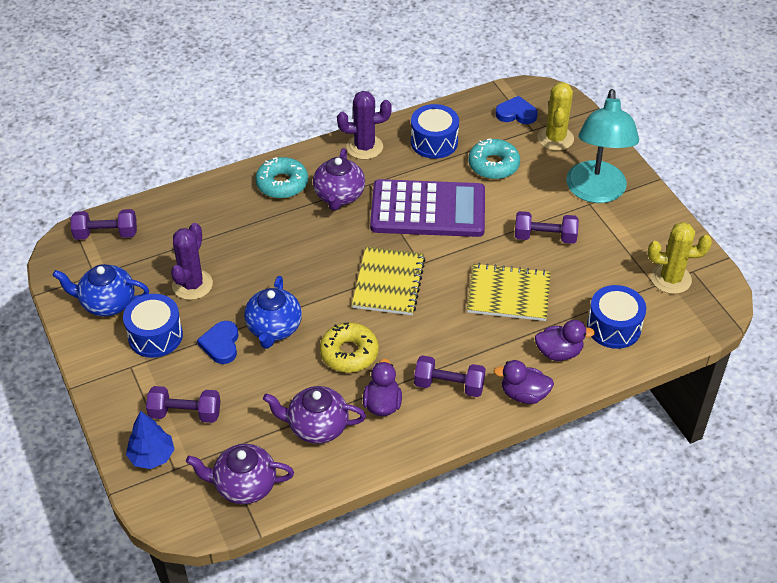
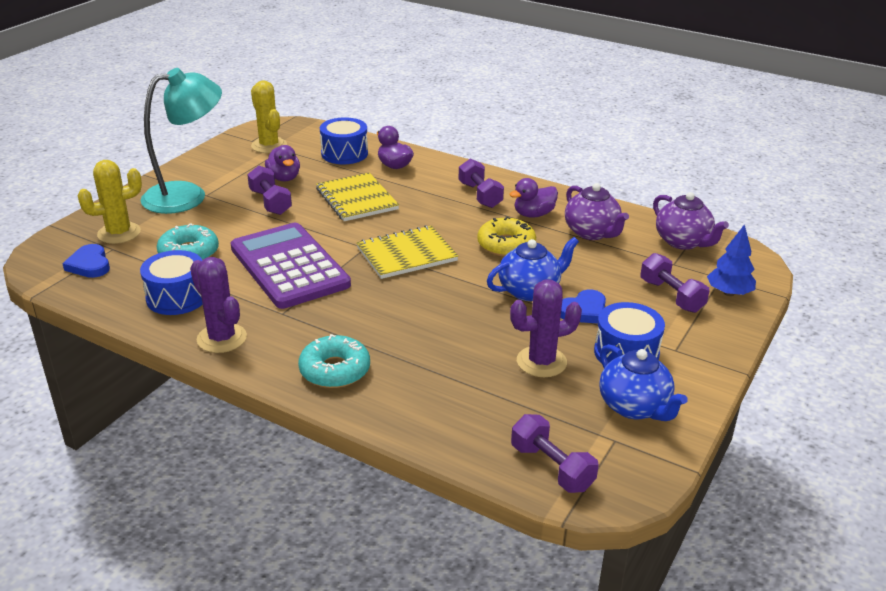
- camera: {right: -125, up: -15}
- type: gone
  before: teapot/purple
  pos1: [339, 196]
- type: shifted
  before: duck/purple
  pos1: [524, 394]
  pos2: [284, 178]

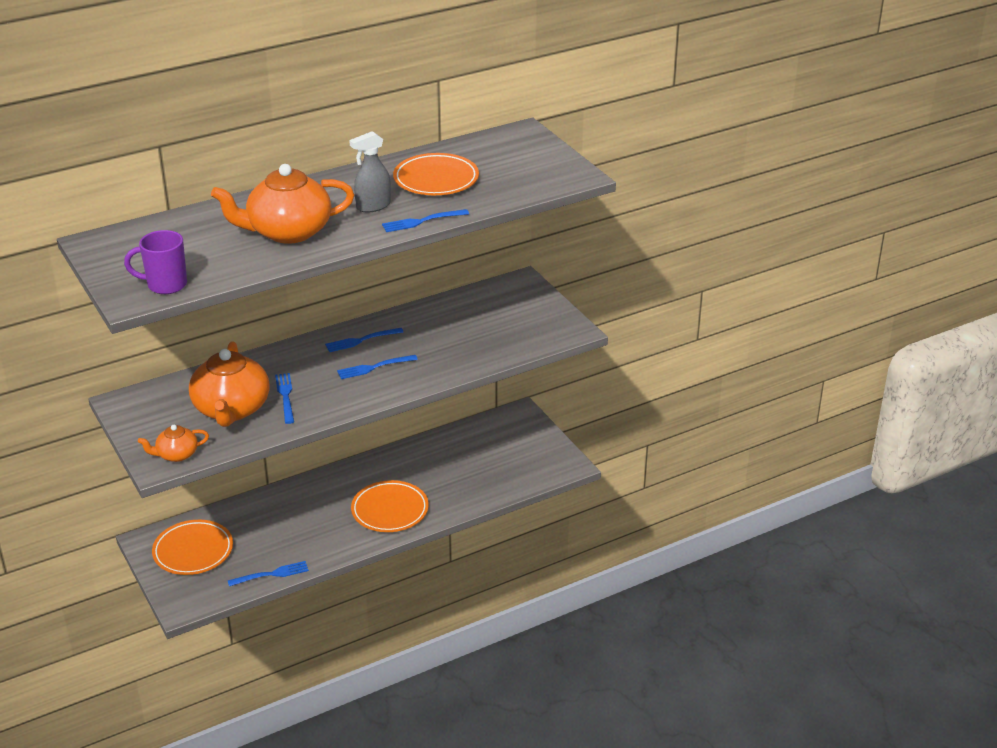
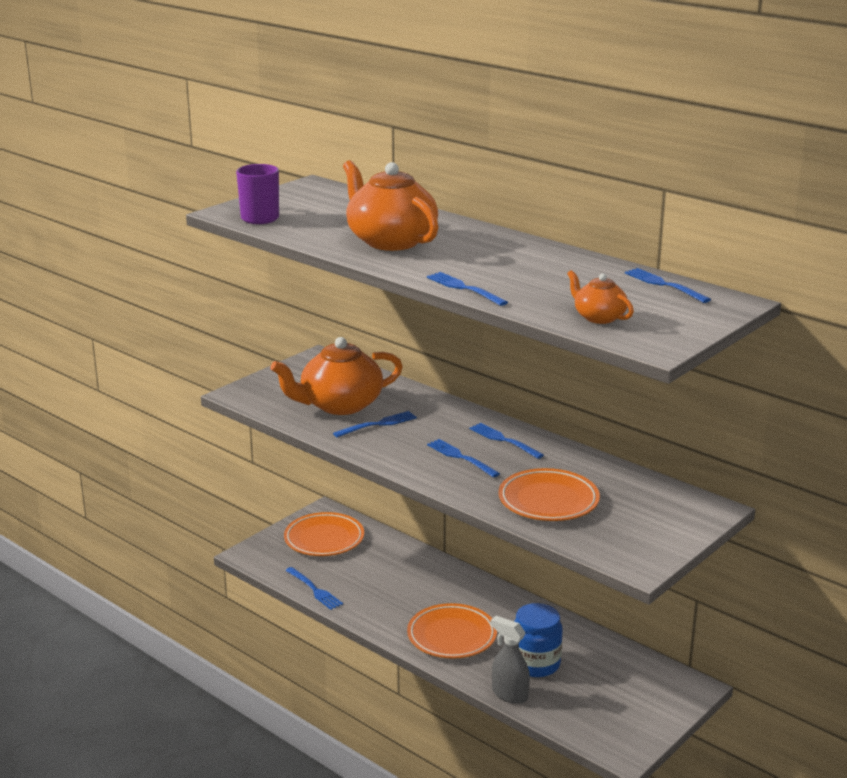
- camera: {right: 70, up: -10}
- type: shifted
  before: spray bottle/grey
  pos1: [373, 206]
  pos2: [509, 694]
- type: shifted
  before: plate/orange
  pos1: [436, 179]
  pos2: [548, 500]
- type: shifted
  before: teapot/orange
  pos1: [176, 454]
  pos2: [598, 317]
- type: new
  after: fork/blue
  pos2: [664, 285]
- type: new
  after: jar/blue
  pos2: [535, 664]

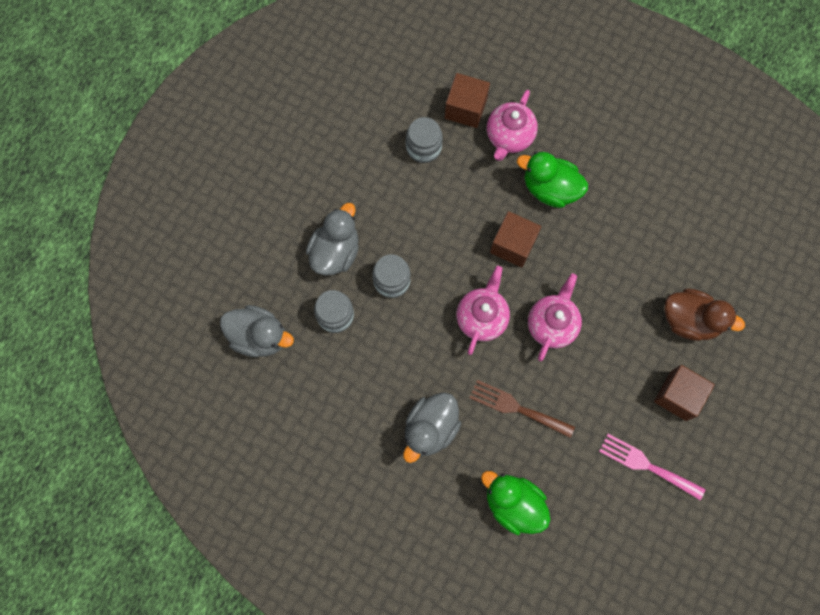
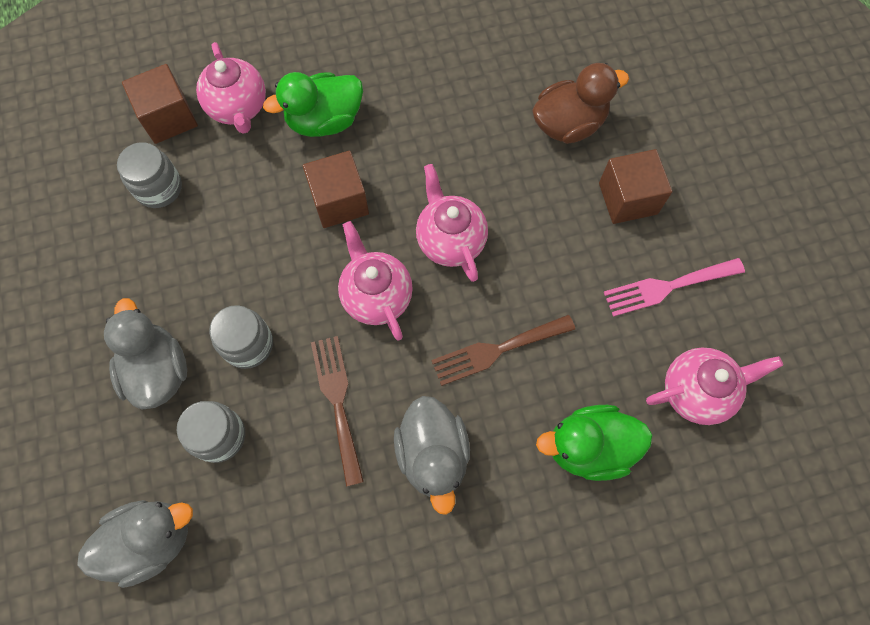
- camera: {right: -45, up: -5}
- type: new
  after: fork/brown
  pos2: [337, 401]
- type: new
  after: teapot/pink
  pos2: [697, 391]

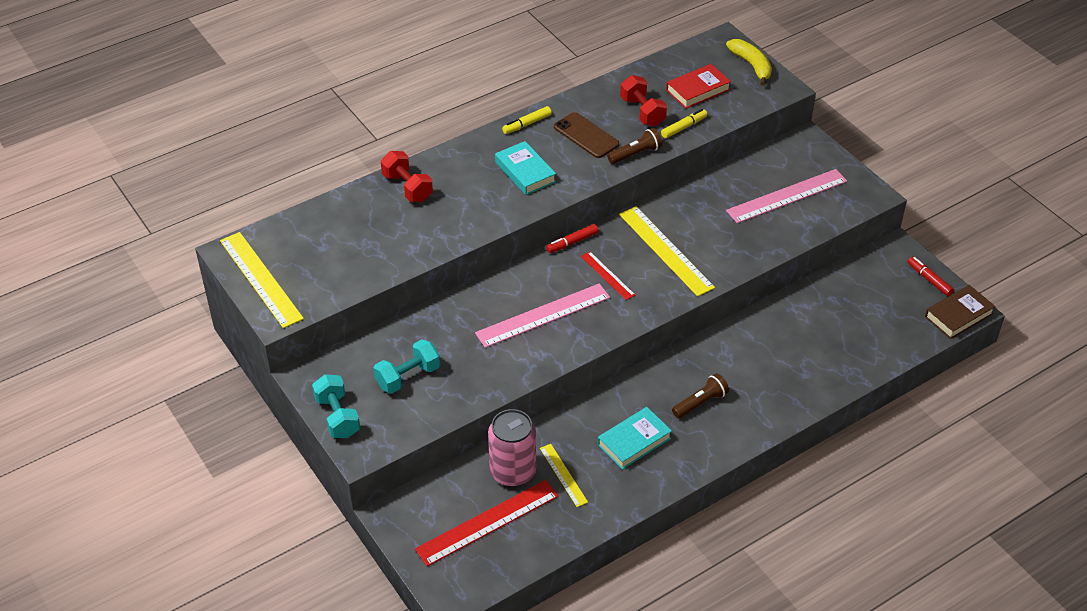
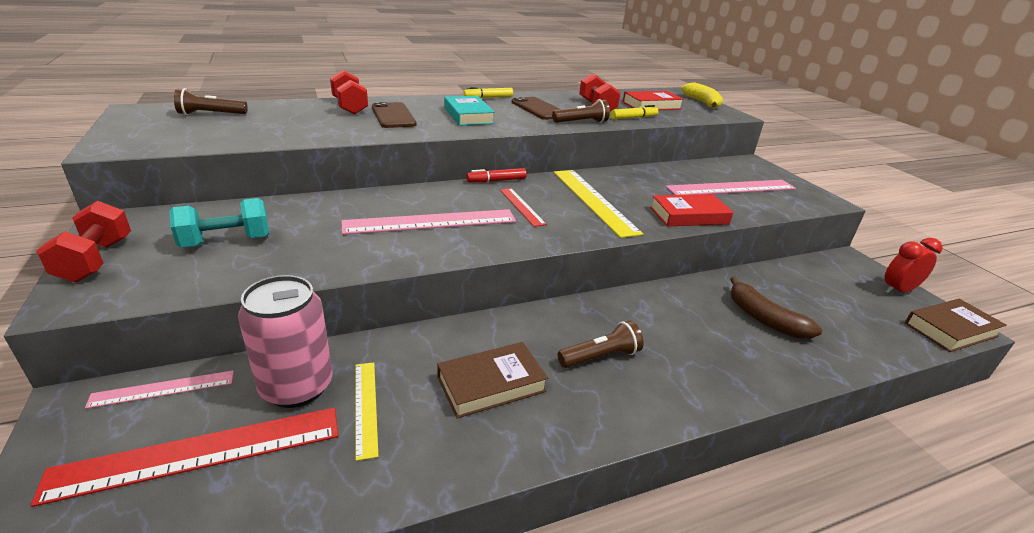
- camera: {right: 10, up: -15}
- type: gone
  before: ruler/yellow
  pos1: [260, 279]
- type: swapped
  before: marker/red
  after: clock/red
  pos1: [929, 280]
  pos2: [898, 290]
- type: repainted
  before: dumbbell/turquoise
  after: dumbbell/red
  pos1: [337, 417]
  pos2: [96, 260]
- type: repainted
  before: book/turquoise
  after: book/brown
  pos1: [634, 441]
  pos2: [491, 384]
- type: new
  after: flashlight/brown
  pos2: [211, 114]
- type: new
  after: phone/brown
  pos2: [393, 116]
- type: new
  after: book/red
  pos2: [689, 216]
- type: new
  after: banana/brown
  pos2: [764, 319]
- type: new
  after: ruler/pink
  pos2: [163, 389]

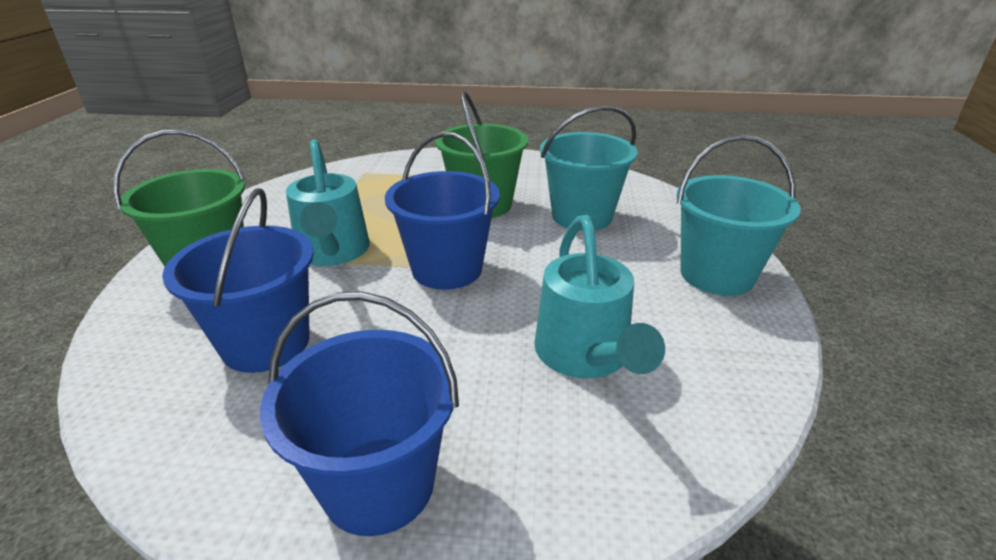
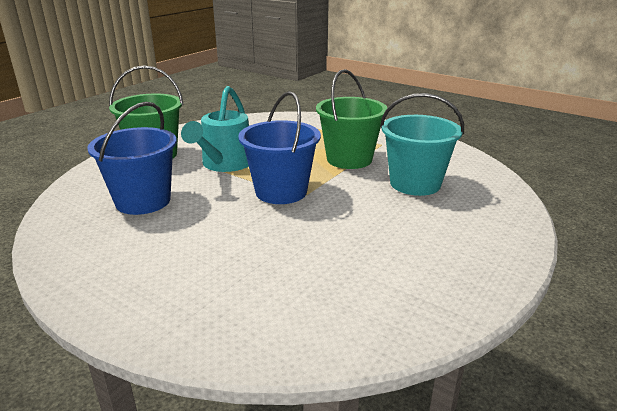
- camera: {right: 30, up: -5}
- type: gone
  before: bucket/turquoise
  pos1: [716, 275]
- type: gone
  before: watering can/turquoise
  pos1: [586, 357]
- type: gone
  before: bucket/blue
  pos1: [379, 484]

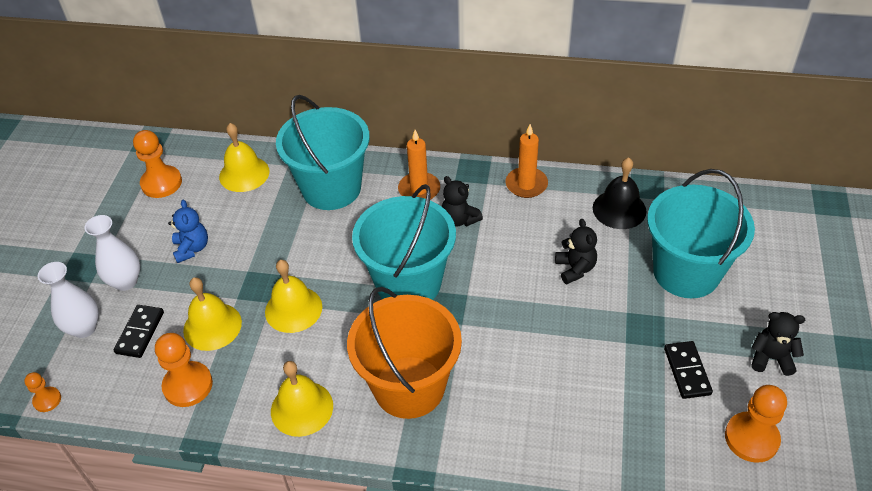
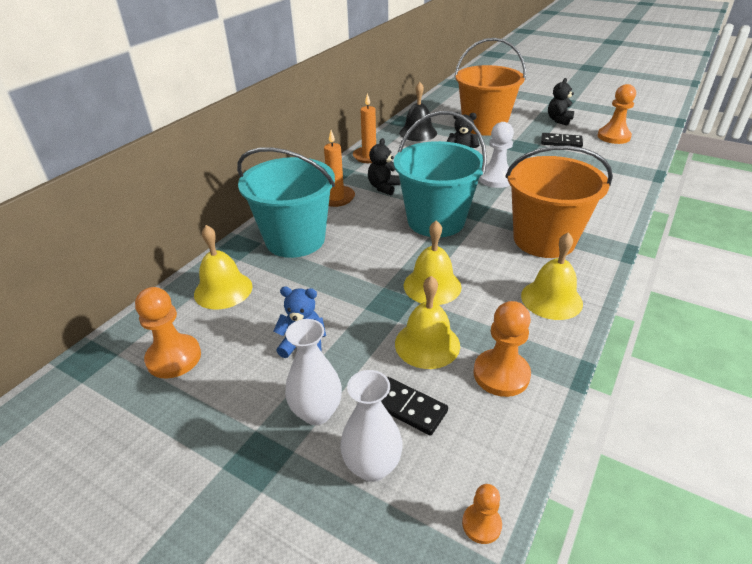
- camera: {right: -70, up: -10}
- type: repainted
  before: bucket/turquoise
  after: bucket/orange
  pos1: [686, 272]
  pos2: [484, 126]
- type: rotated
  before: teddy bear/black
  pos1: [459, 219]
  pos2: [383, 187]
  turn: 135
- type: new
  after: pawn/white
  pos2: [496, 179]

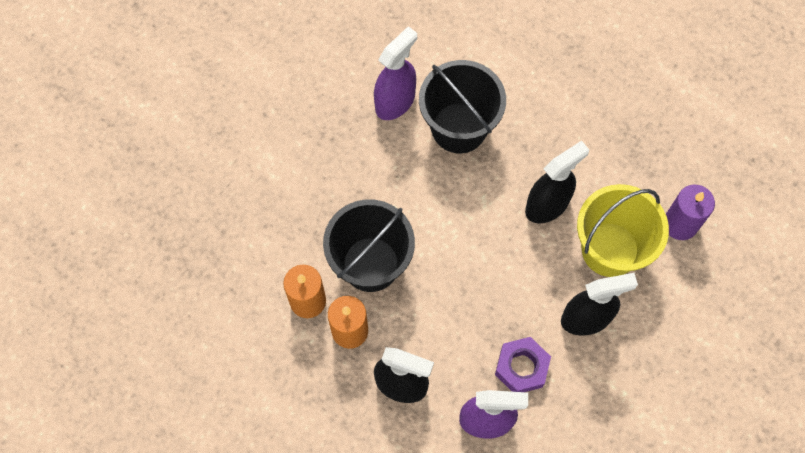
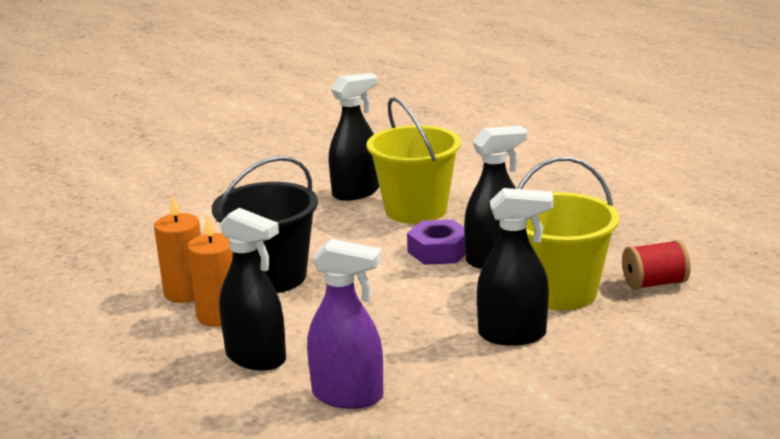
- camera: {right: 15, up: -45}
- type: repainted
  before: spray bottle/purple
  after: spray bottle/black
  pos1: [395, 102]
  pos2: [356, 192]
- type: repainted
  before: bucket/black
  after: bucket/yellow
  pos1: [459, 128]
  pos2: [415, 210]
- type: swapped
  before: candle/purple
  after: spool/red
  pos1: [680, 224]
  pos2: [654, 283]
- type: shifted
  before: nut/purple
  pos1: [521, 367]
  pos2: [438, 251]

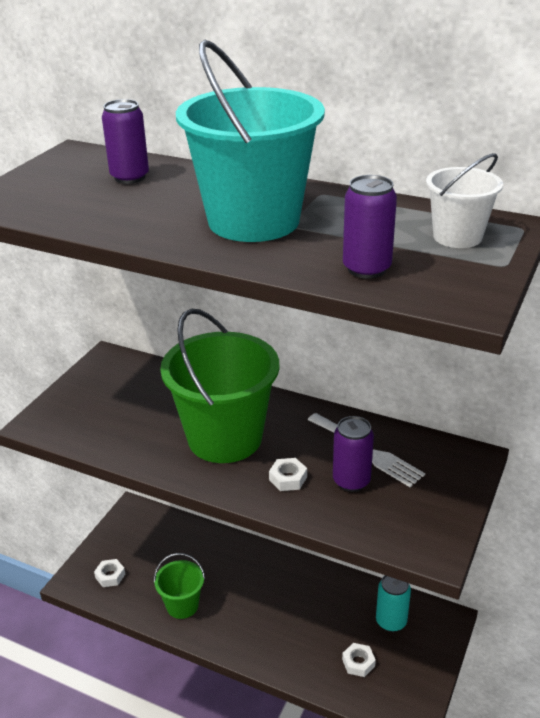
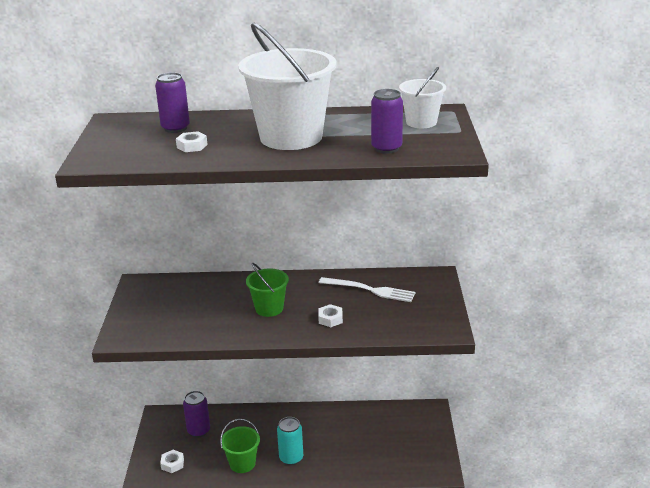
- camera: {right: -25, up: -5}
- type: repainted
  before: bucket/turquoise
  after: bucket/white
  pos1: [253, 221]
  pos2: [291, 137]
- type: scaled
  before: bucket/green
  pos1: [225, 438]
  pos2: [269, 308]
  scale: 0.5
- type: shifted
  before: can/purple
  pos1: [351, 481]
  pos2: [198, 431]
- type: shifted
  before: can/turquoise
  pos1: [391, 621]
  pos2: [291, 458]
- type: shifted
  before: nut/white
  pos1: [358, 662]
  pos2: [192, 146]

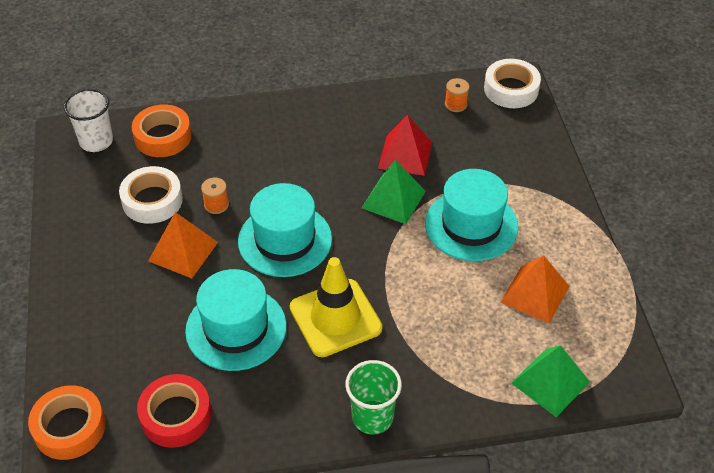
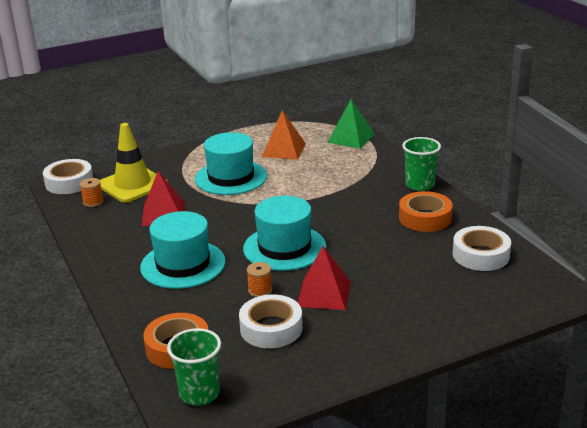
- camera: {right: -105, up: -20}
- type: repainted
  before: cup/white
  after: cup/green
  pos1: [96, 141]
  pos2: [199, 393]
- type: gone
  before: pyramid/green
  pos1: [393, 199]
- type: repainted
  before: pyramid/orange
  after: pyramid/red
  pos1: [183, 251]
  pos2: [324, 294]
- type: shifted
  before: traffic cone/yellow
  pos1: [335, 318]
  pos2: [132, 185]
- type: shifted
  before: hat/turquoise
  pos1: [236, 328]
  pos2: [183, 264]
- type: repainted
  before: tape/red
  after: tape/white
  pos1: [176, 416]
  pos2: [480, 255]
- type: shifted
  before: tape/orange
  pos1: [69, 427]
  pos2: [425, 218]

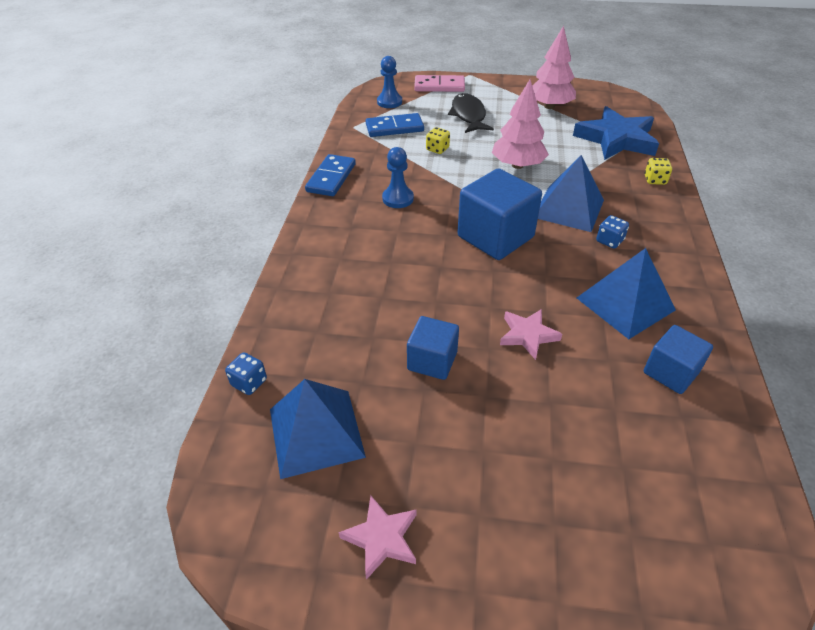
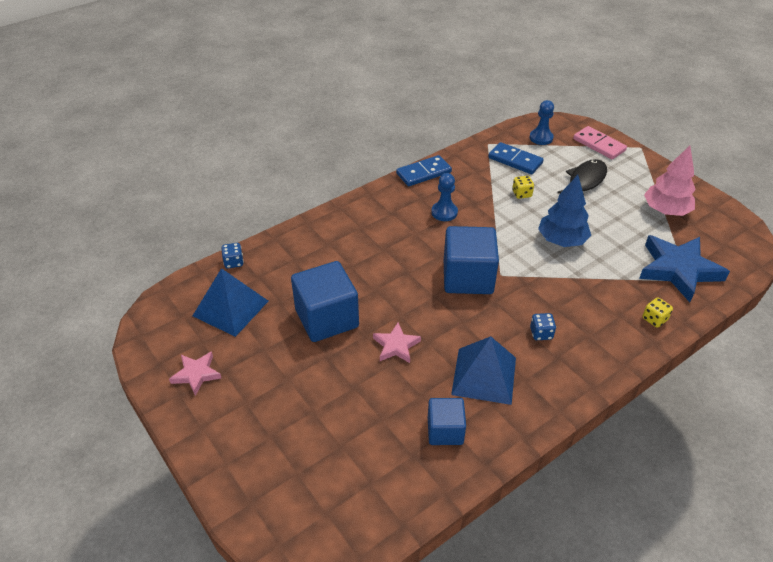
- camera: {right: 45, up: 0}
- type: repainted
  before: tree/pink
  after: tree/blue
  pos1: [517, 165]
  pos2: [562, 240]
- type: gone
  before: pyramid/blue
  pos1: [568, 208]
- type: scaled
  before: cube/blue
  pos1: [432, 361]
  pos2: [327, 318]
  scale: 1.71

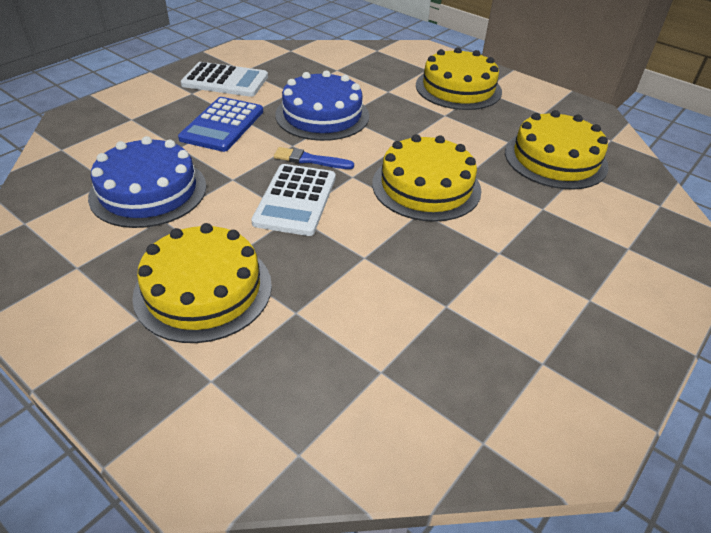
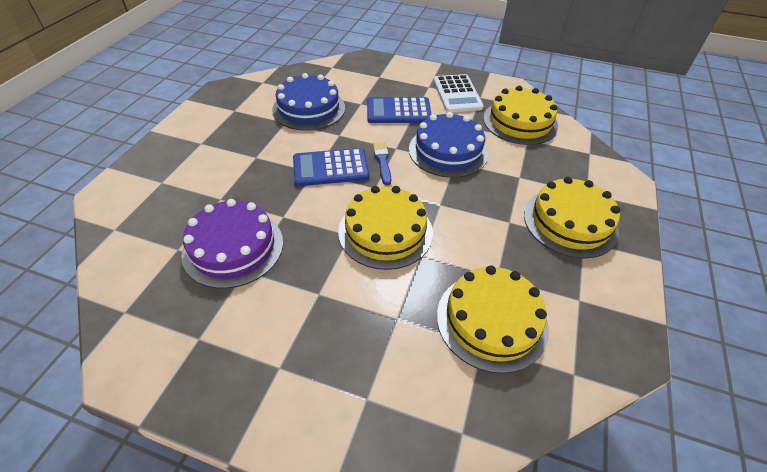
- camera: {right: 70, up: 5}
- type: repainted
  before: calculator/white
  after: calculator/blue
  pos1: [295, 200]
  pos2: [330, 168]
- type: shifted
  before: cake/yellow
  pos1: [203, 289]
  pos2: [520, 122]
- type: new
  after: cake/purple
  pos2: [233, 247]

